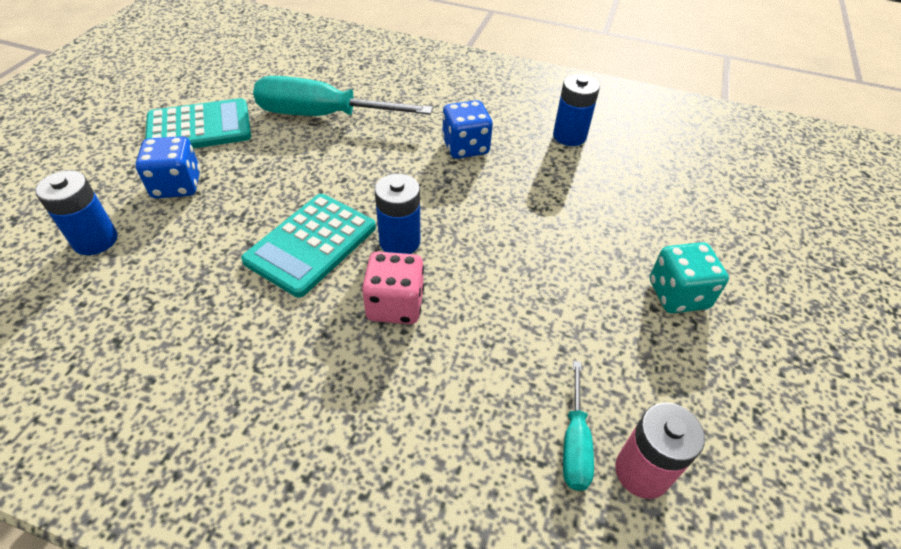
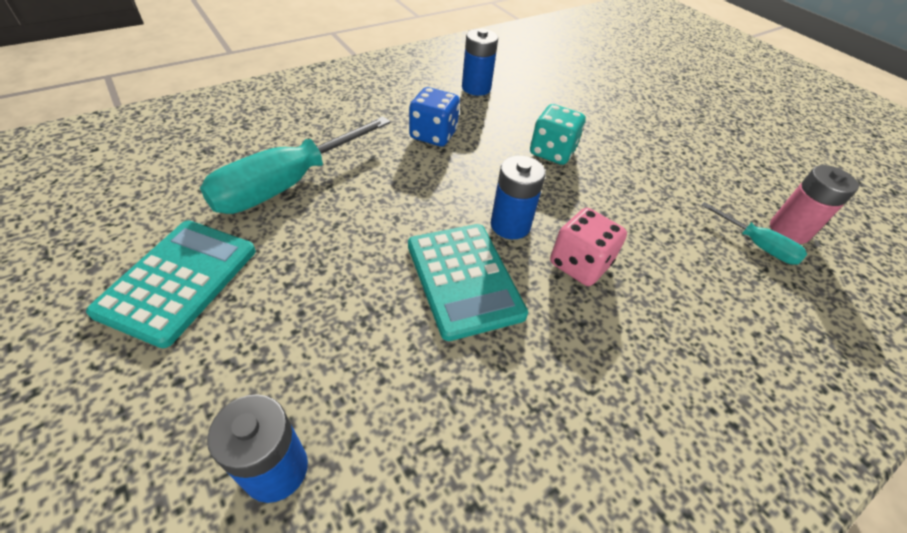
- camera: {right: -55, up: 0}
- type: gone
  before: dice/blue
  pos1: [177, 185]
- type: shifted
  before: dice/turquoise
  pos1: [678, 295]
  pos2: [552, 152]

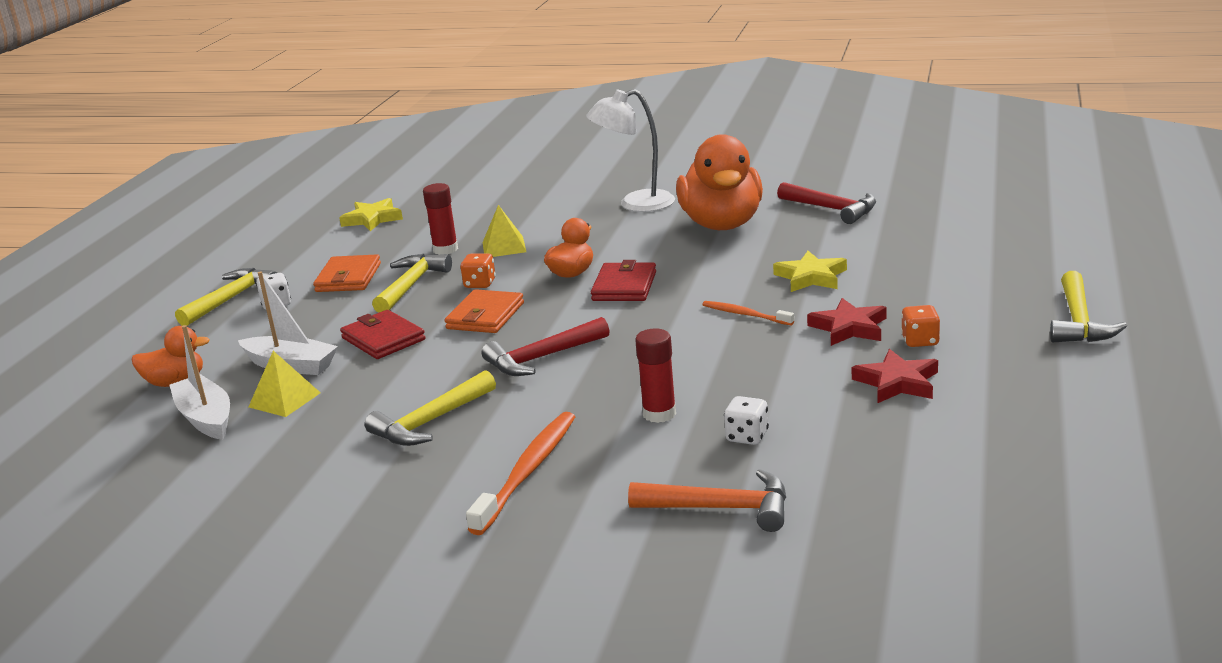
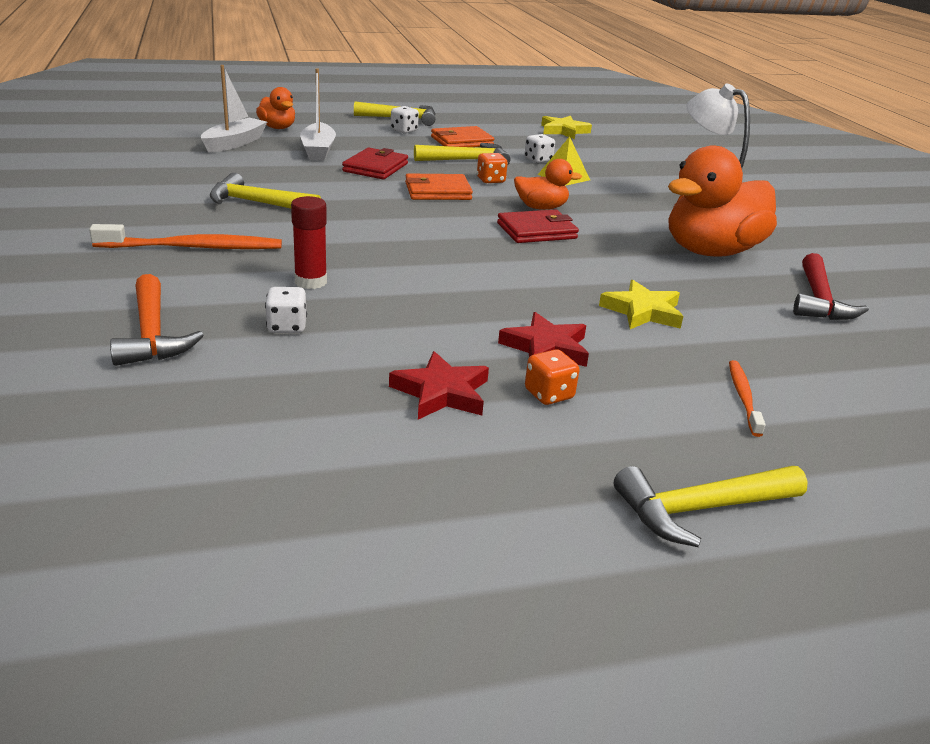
- camera: {right: 55, up: 5}
- type: swapped
  before: glue stick/red
  after: dice/white
  pos1: [445, 249]
  pos2: [538, 160]
- type: shifted
  before: toothbrush/orange
  pos1: [745, 314]
  pos2: [743, 397]
- type: gone
  before: hammer/red
  pos1: [541, 358]
- type: gone
  before: pyramid/yellow
  pos1: [284, 400]

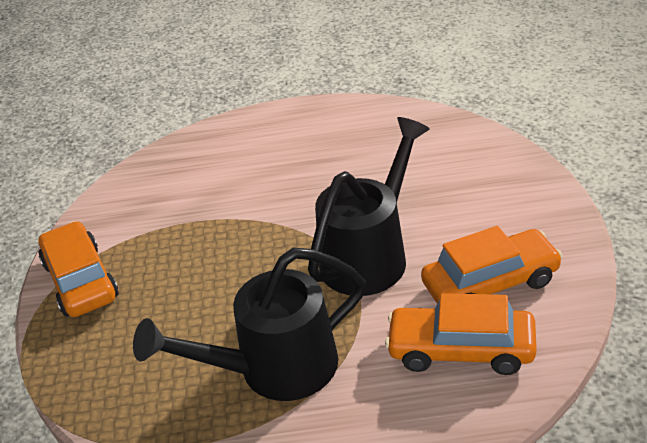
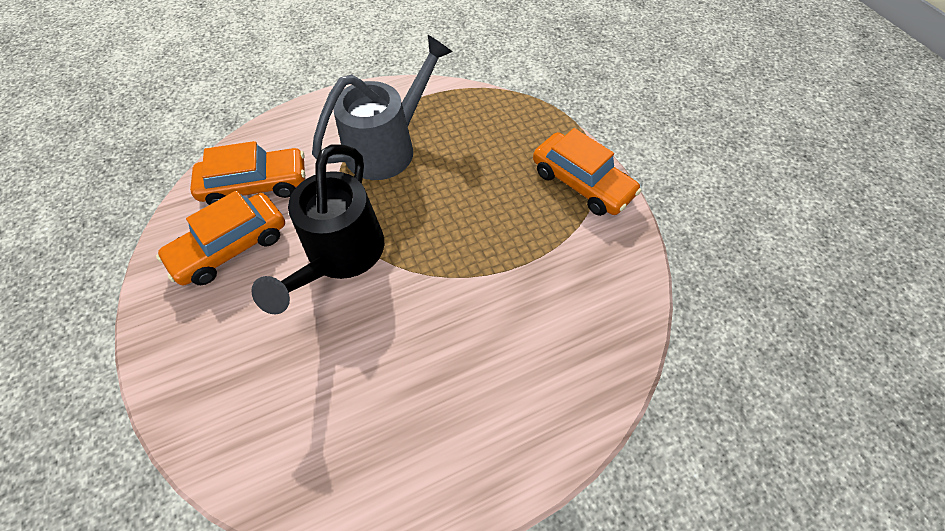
- camera: {right: 155, up: 20}
- type: repainted
  before: watering can/black
  after: watering can/grey
  pos1: [274, 369]
  pos2: [388, 147]

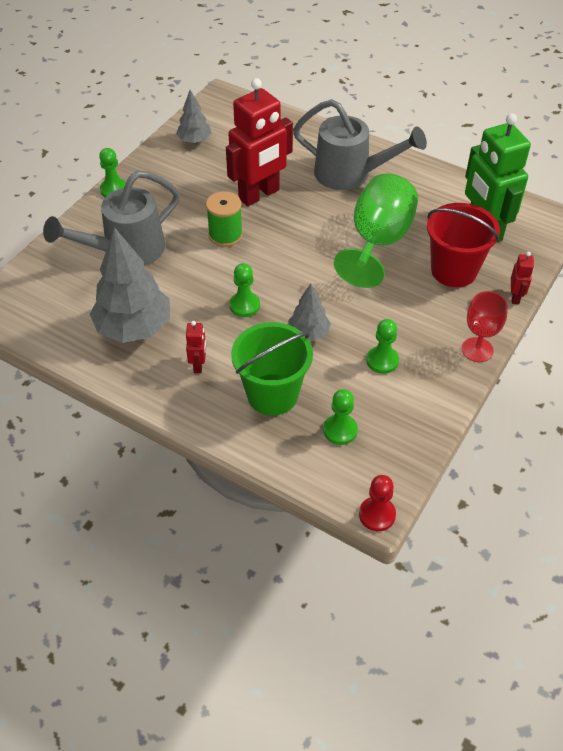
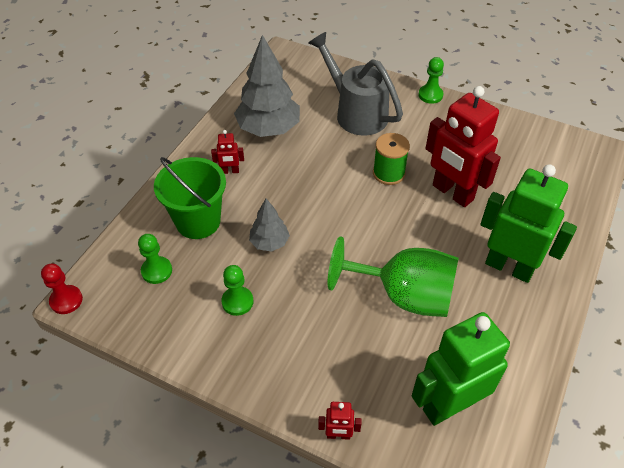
- camera: {right: 85, up: 0}
- type: gone
  before: tree/grey
  pos1: [194, 140]
- type: swapped
  before: watering can/grey
  after: robot/green
  pos1: [350, 174]
  pos2: [509, 267]
- type: gone
  before: bucket/red
  pos1: [453, 270]
- type: gone
  before: pawn/green
  pos1: [244, 305]
- type: gone
  before: goblet/red
  pos1: [477, 350]

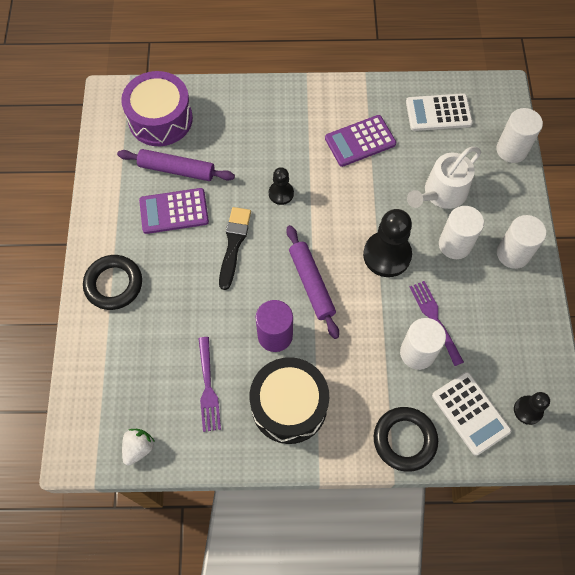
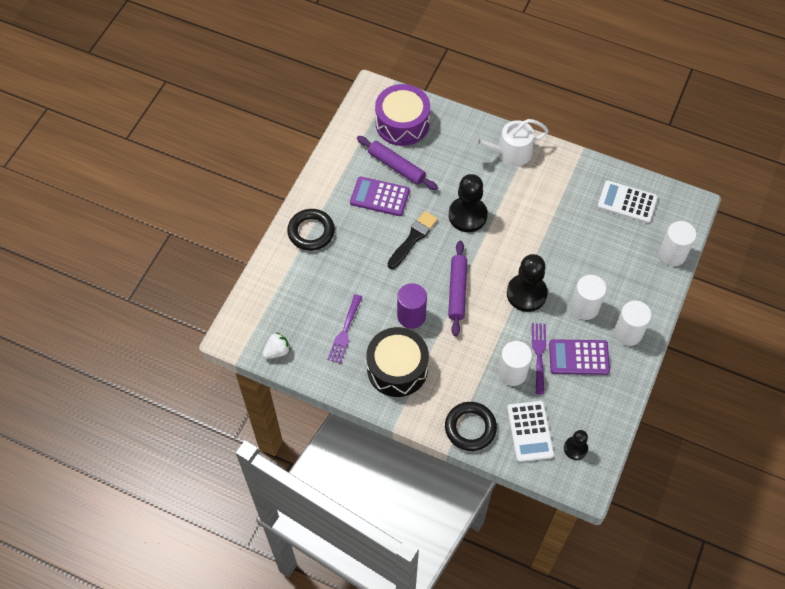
- camera: {right: 25, up: -5}
- type: shifted
  before: calculator/purple
  pos1: [360, 141]
  pos2: [579, 357]
- type: shifted
  before: watering can/white
  pos1: [441, 193]
  pos2: [509, 152]
- type: scaled
  before: pawn/black
  pos1: [281, 193]
  pos2: [467, 215]
  scale: 1.82

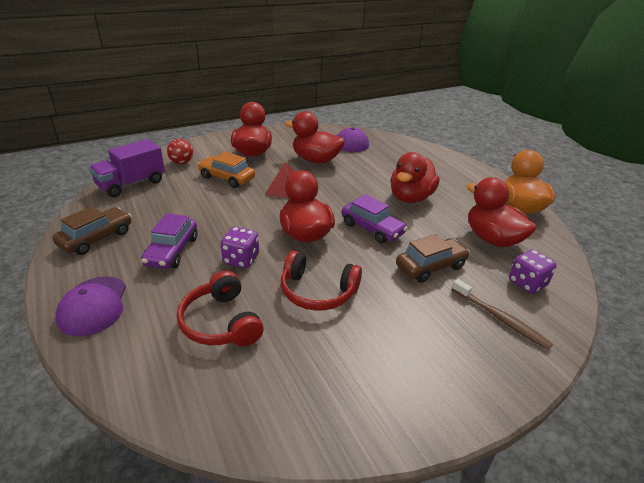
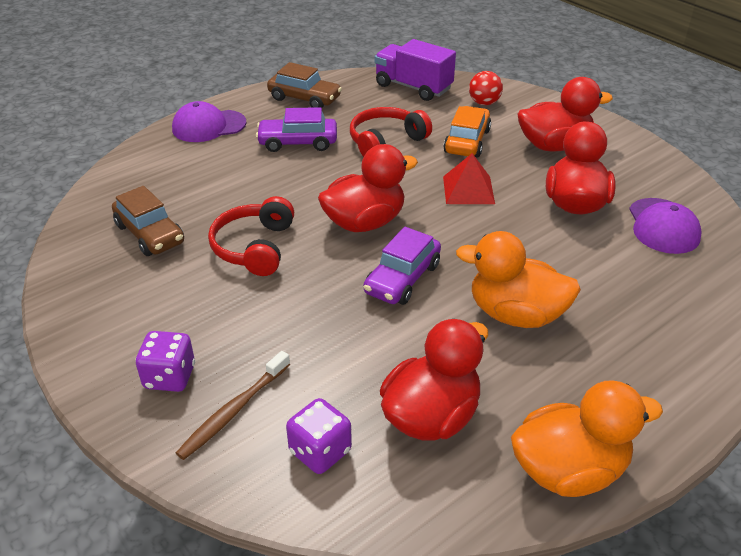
- camera: {right: 80, up: 5}
- type: repainted
  before: duck/red
  after: duck/orange
  pos1: [410, 198]
  pos2: [515, 314]
- type: shifted
  before: dice/purple
  pos1: [241, 259]
  pos2: [169, 377]
- type: shifted
  before: car/brown
  pos1: [430, 267]
  pos2: [150, 234]
- type: shifted
  before: headphones/red
  pos1: [221, 322]
  pos2: [386, 142]

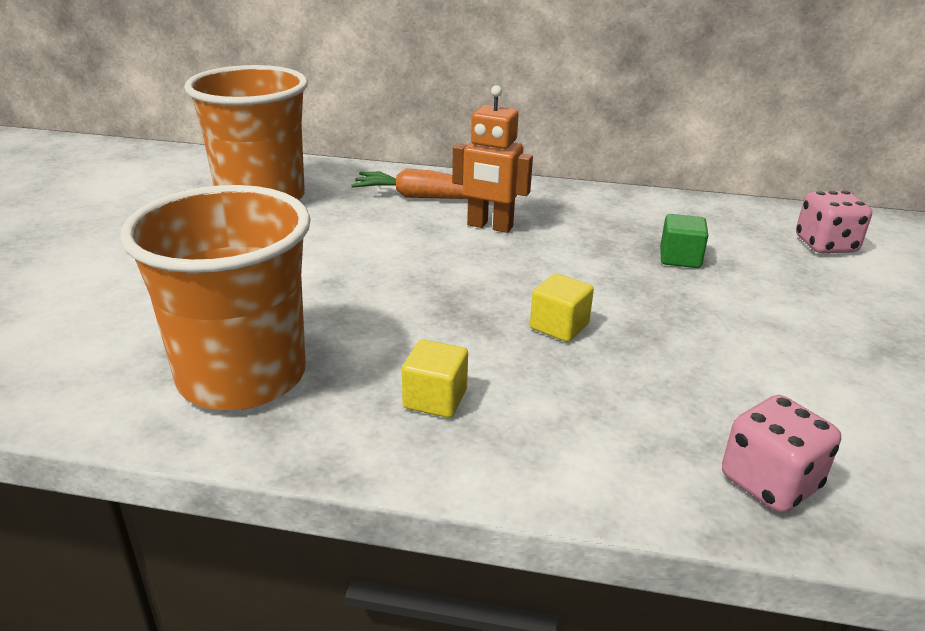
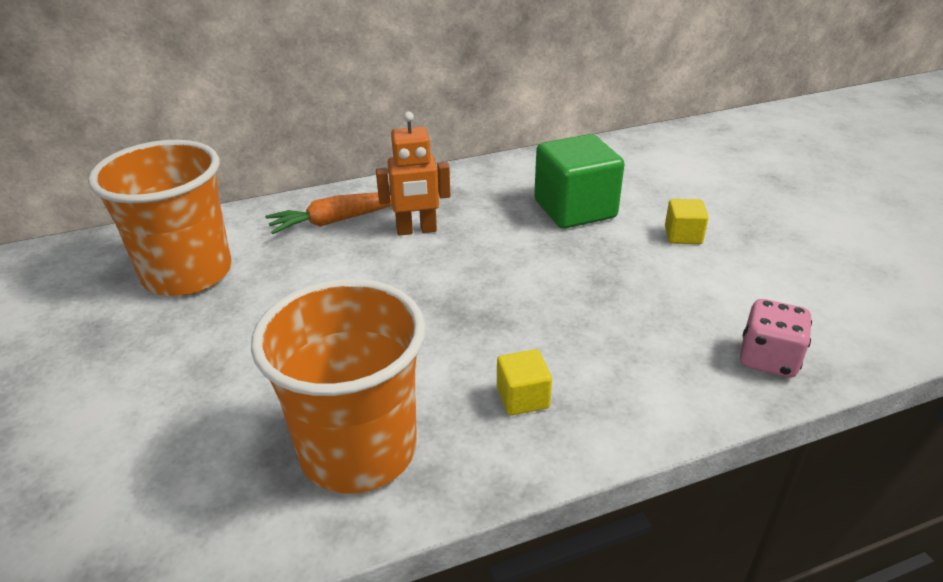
- camera: {right: -30, up: 5}
- type: gone
  before: dice/pink
  pos1: [825, 245]
- type: scaled
  before: cube/green
  pos1: [680, 258]
  pos2: [575, 209]
  scale: 2.04
- type: shifted
  before: cube/yellow
  pos1: [559, 326]
  pos2: [683, 235]

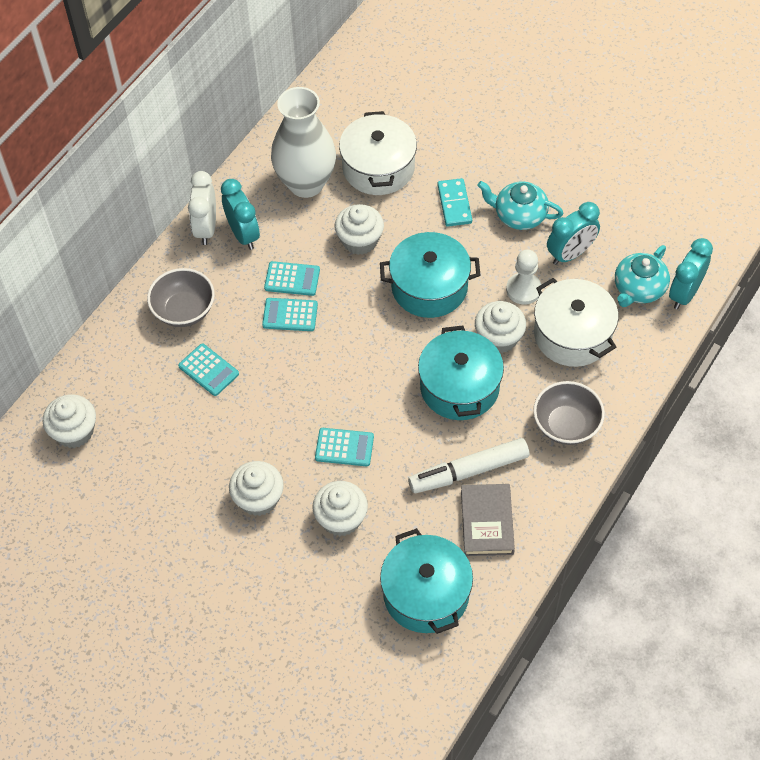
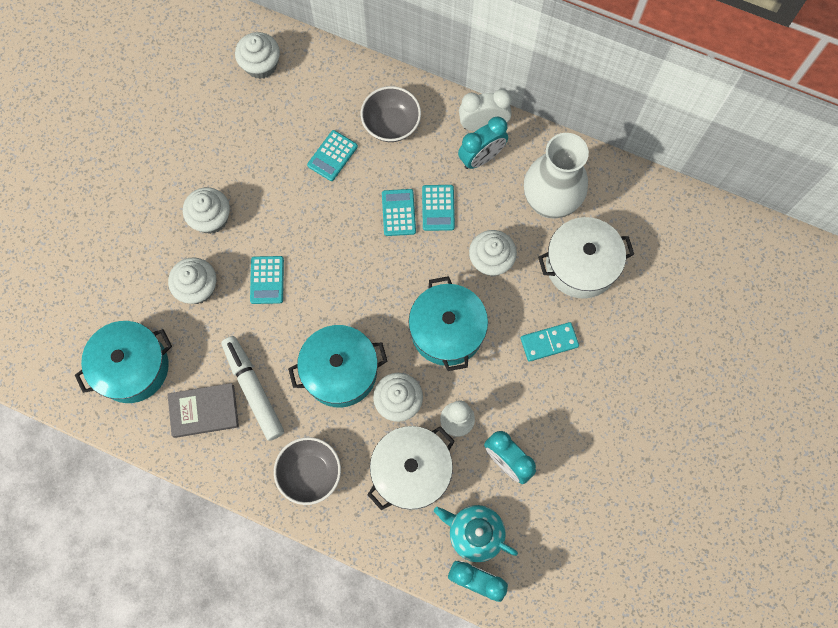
- camera: {right: 80, up: 15}
- type: gone
  before: teapot/turquoise
  pos1: [519, 215]

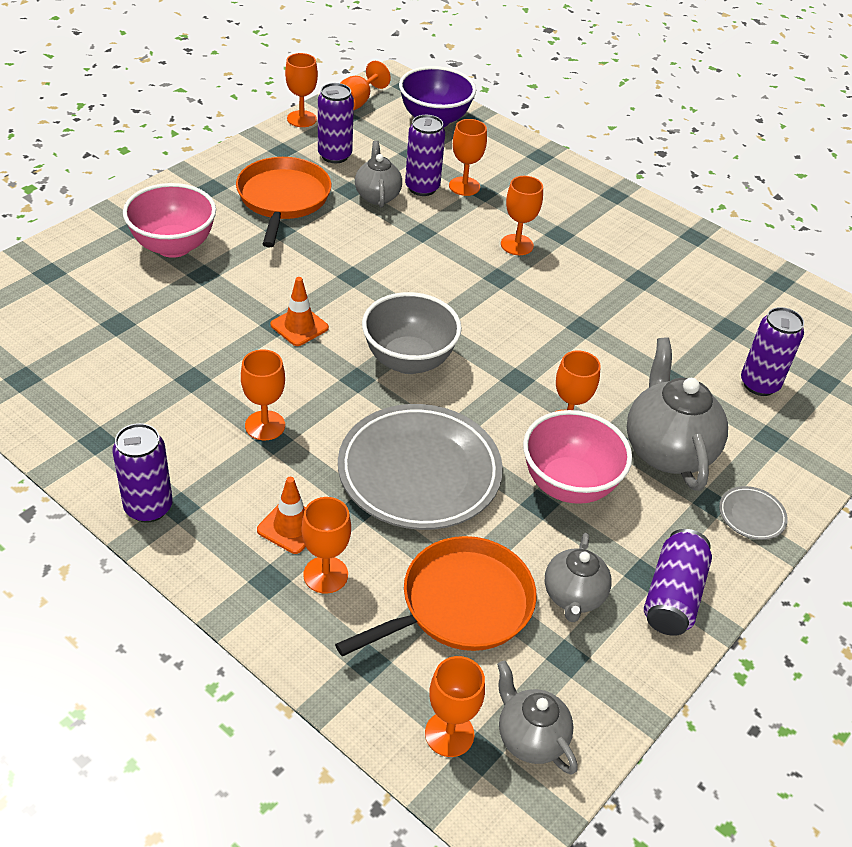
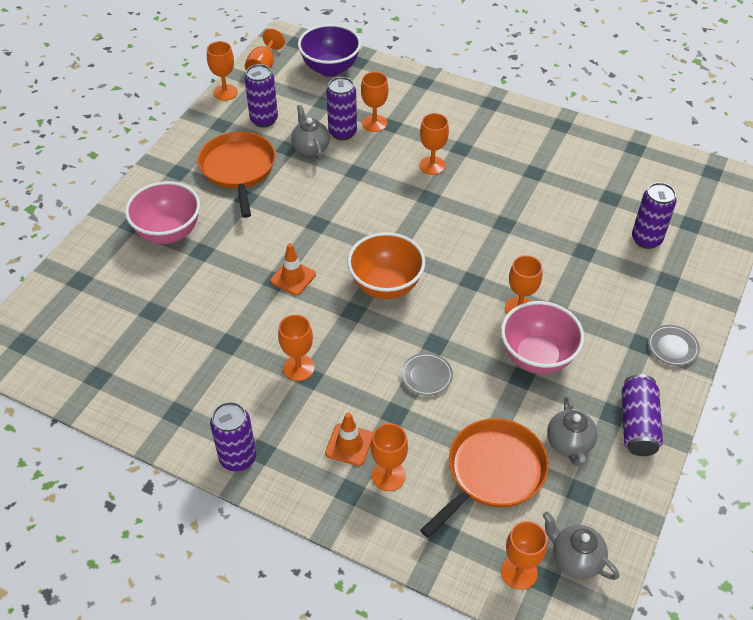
- camera: {right: -10, up: 5}
- type: repainted
  before: bowl/grey
  after: bowl/orange
  pos1: [408, 360]
  pos2: [386, 286]
- type: gone
  before: teapot/grey
  pos1: [667, 450]
- type: scaled
  before: plate/grey
  pos1: [419, 472]
  pos2: [426, 376]
  scale: 0.41

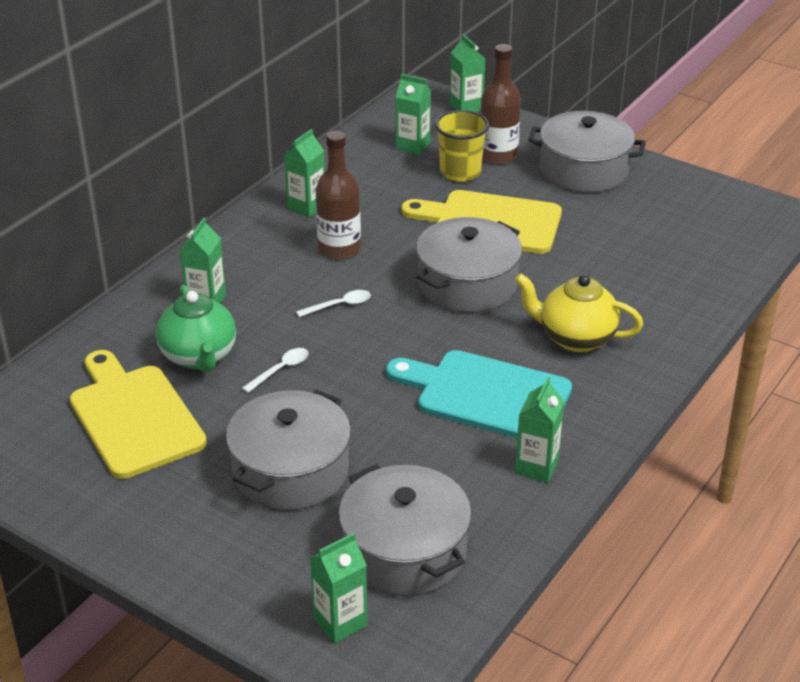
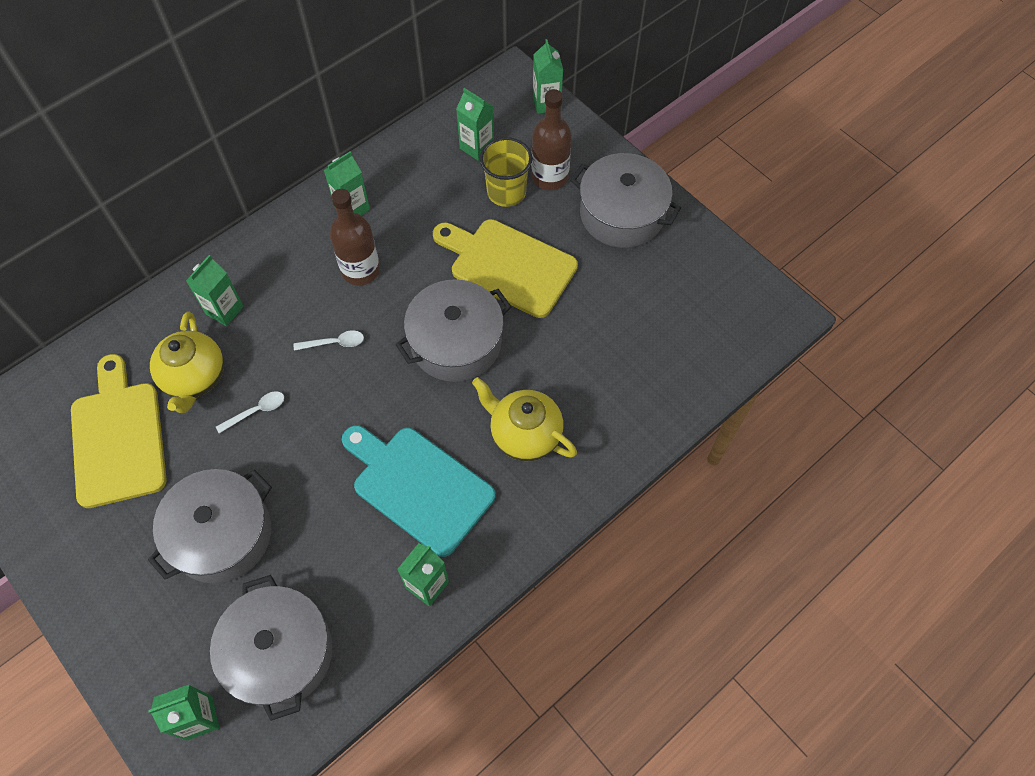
- camera: {right: 15, up: 25}
- type: repainted
  before: teapot/green
  after: teapot/yellow
  pos1: [199, 357]
  pos2: [195, 378]

